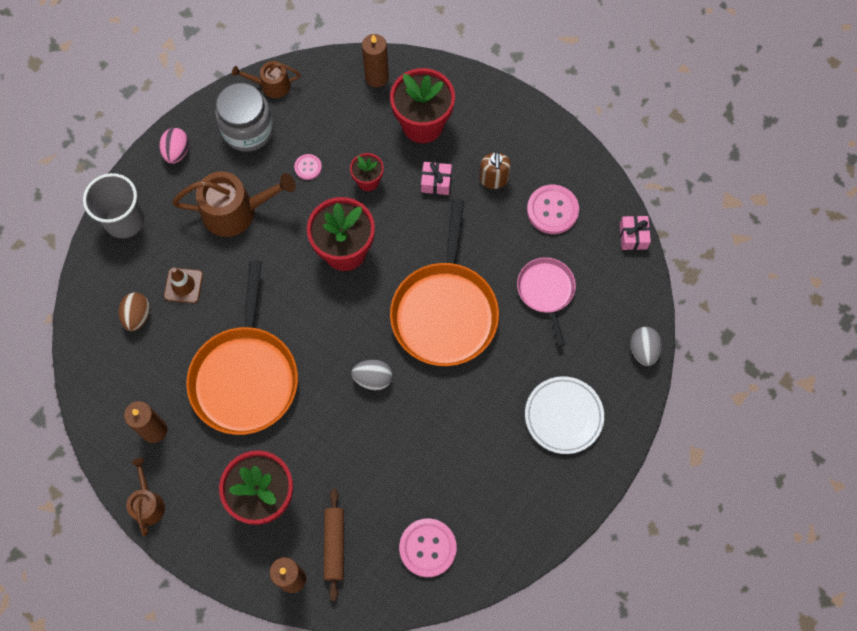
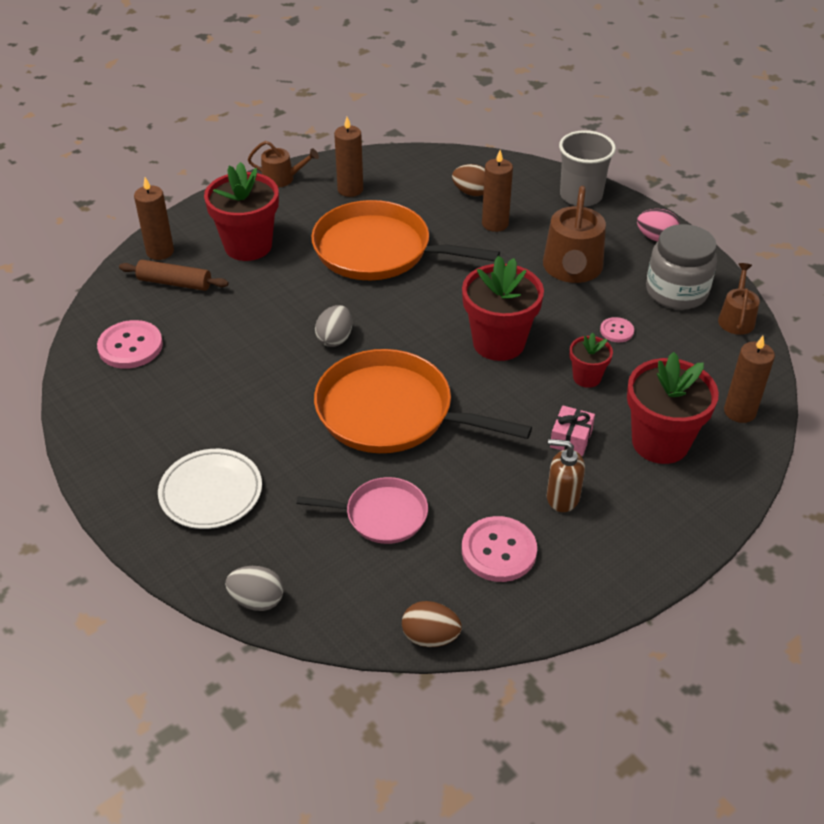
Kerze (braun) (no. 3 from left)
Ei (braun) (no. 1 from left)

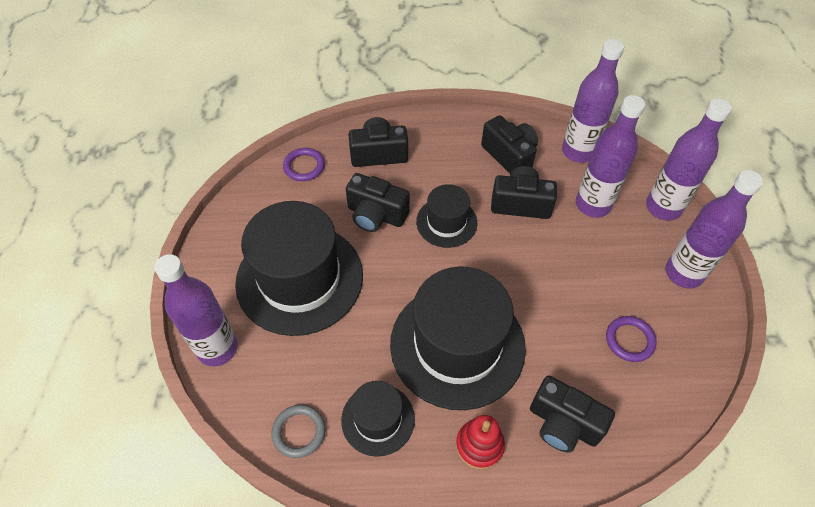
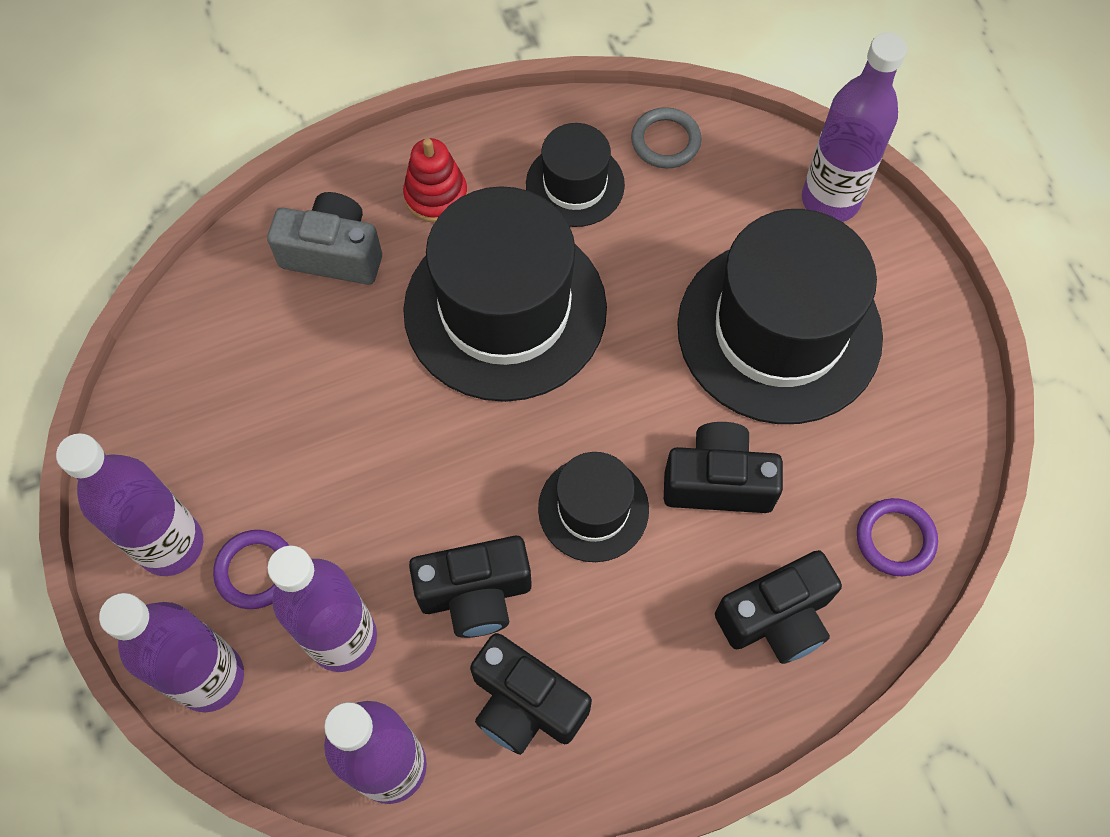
Kamera (grau)
Ring (lila) (no. 1 from left)

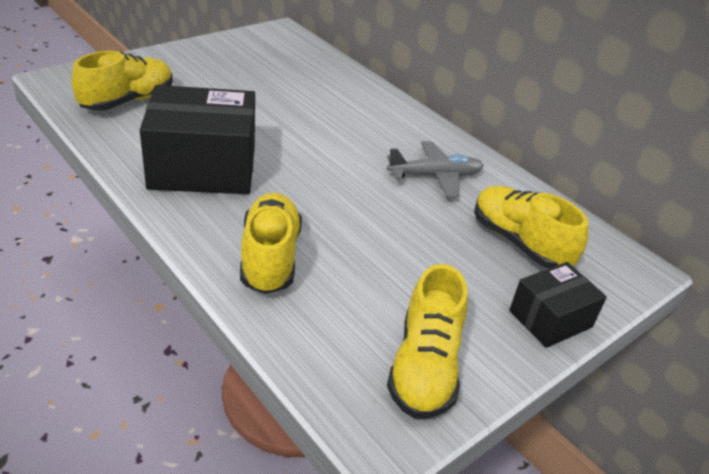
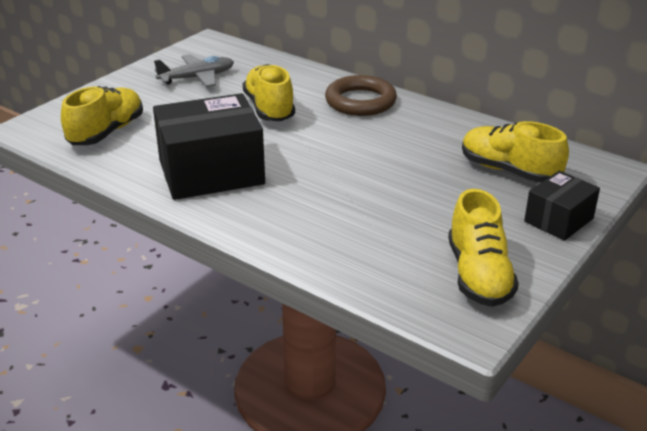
Schuh (gelb) (no. 2 from left)
Flugzeug (grau)
Ring (braun)

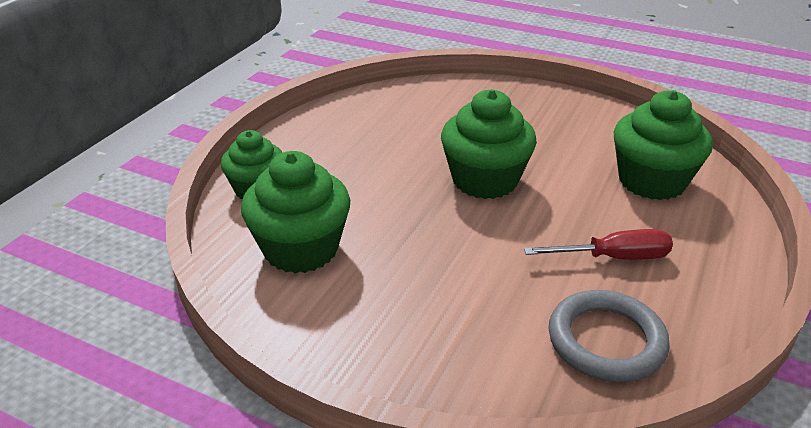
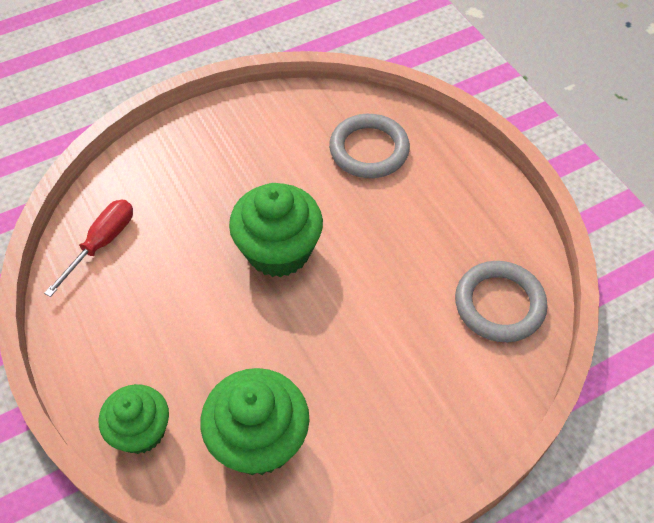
Schraubenzieher (rot)
Ring (grau) (no. 1 from left)

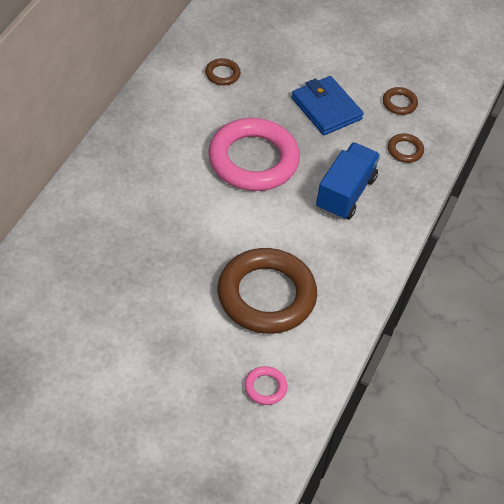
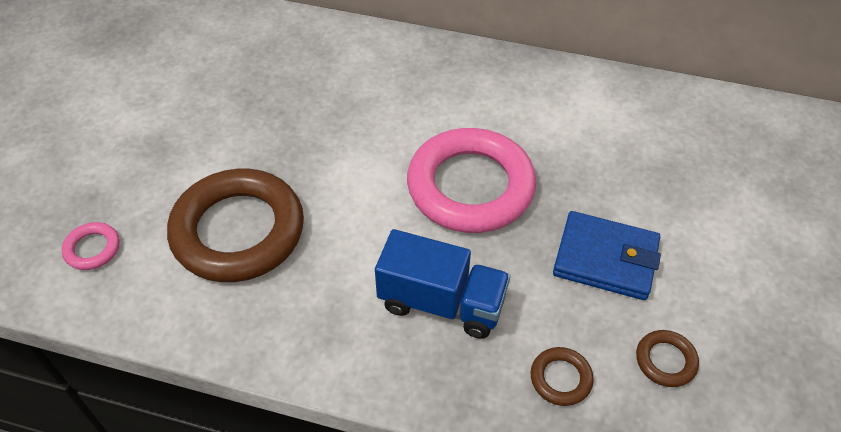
Ring (braun) (no. 1 from left in the first image)
Geldbörse (blau)

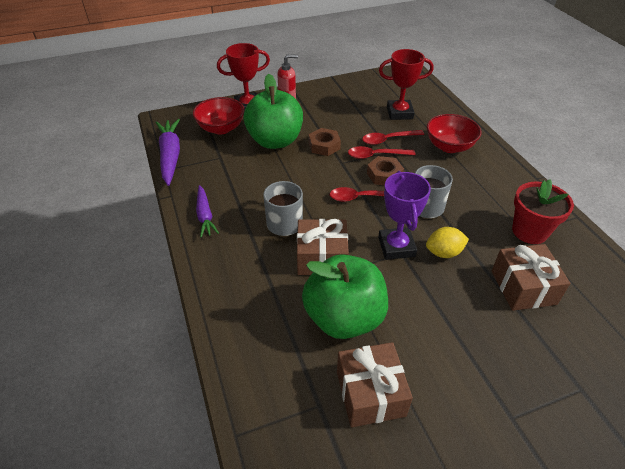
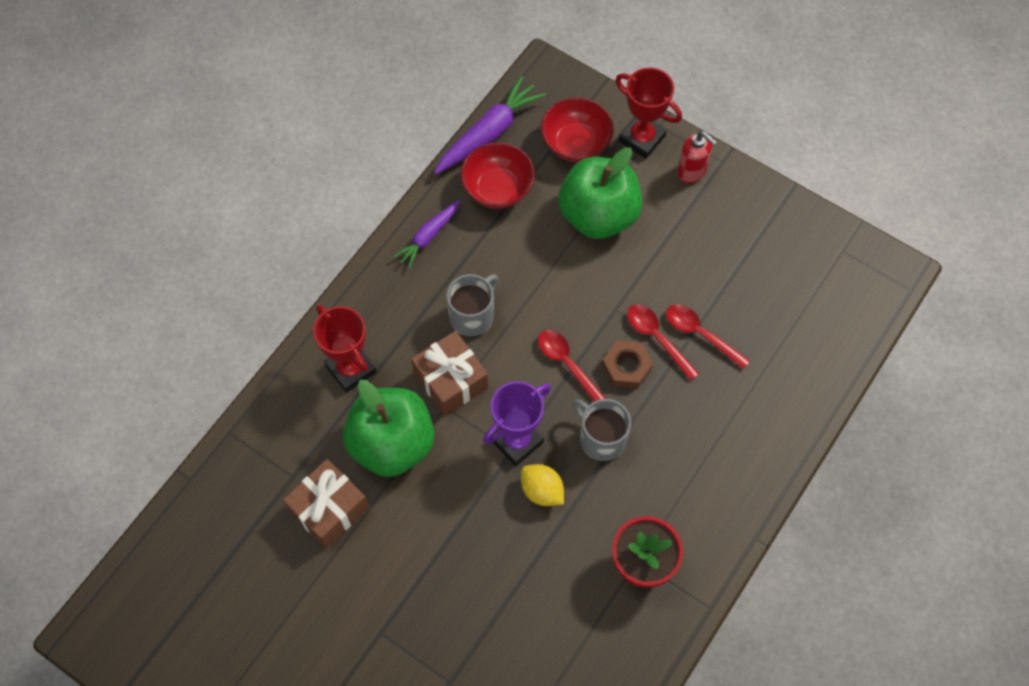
Sechskantmutter (braun) (no. 1 from left in the first image)
Pokal (rot) (no. 1 from left)
Schüssel (rot) (no. 1 from left)
Geschenk (braun) (no. 3 from left in the first image)

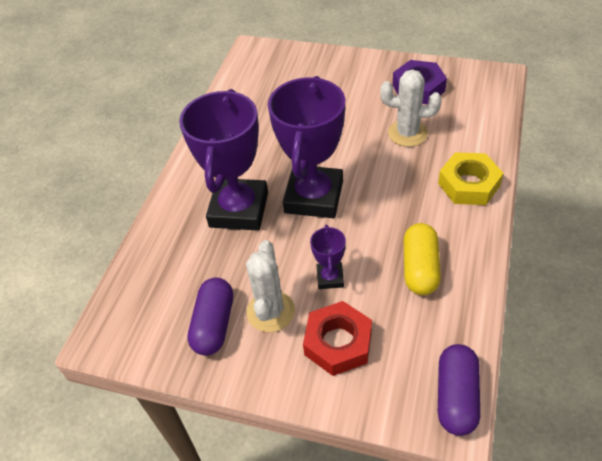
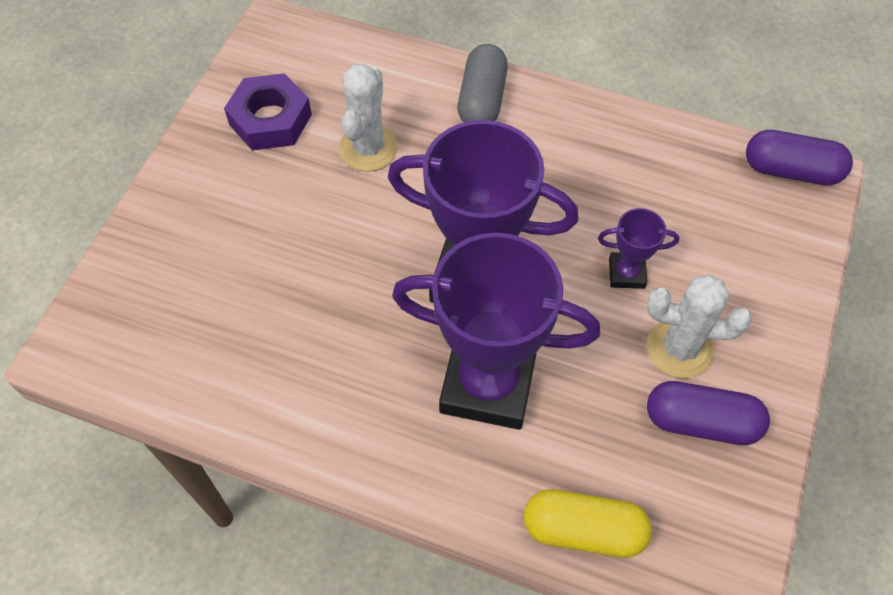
Sechskantmutter (rot)
Kapsel (gelb)
Kapsel (grau)

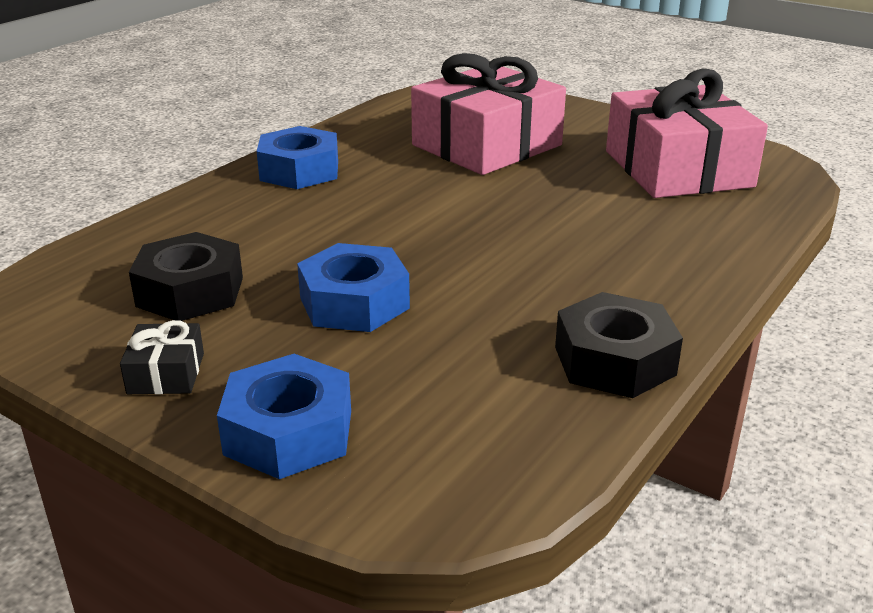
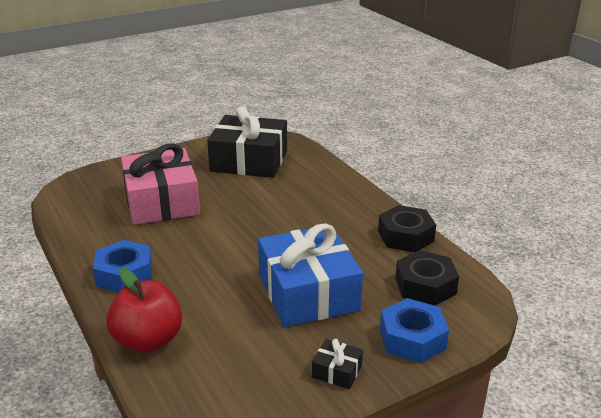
Sechskantmutter (schwarz) (no. 2 from left)
Geschenk (blau)
Geschenk (schwarz) (no. 1 from left)
Apfel (rot)

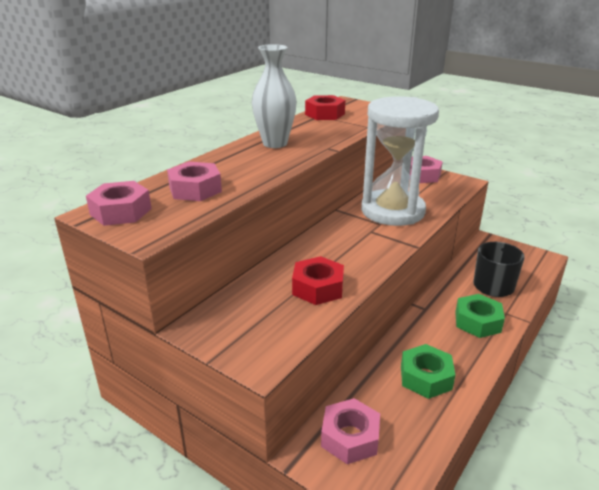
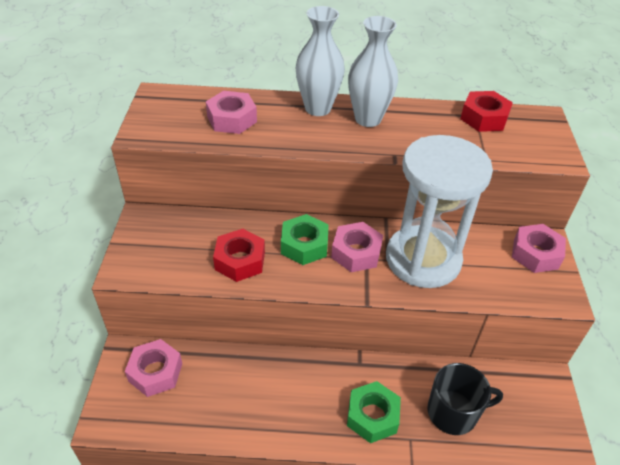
Sechskantmutter (rosa) (no. 3 from left)
Sechskantmutter (grün) (no. 1 from left)
Vase (weiß) (no. 1 from left)

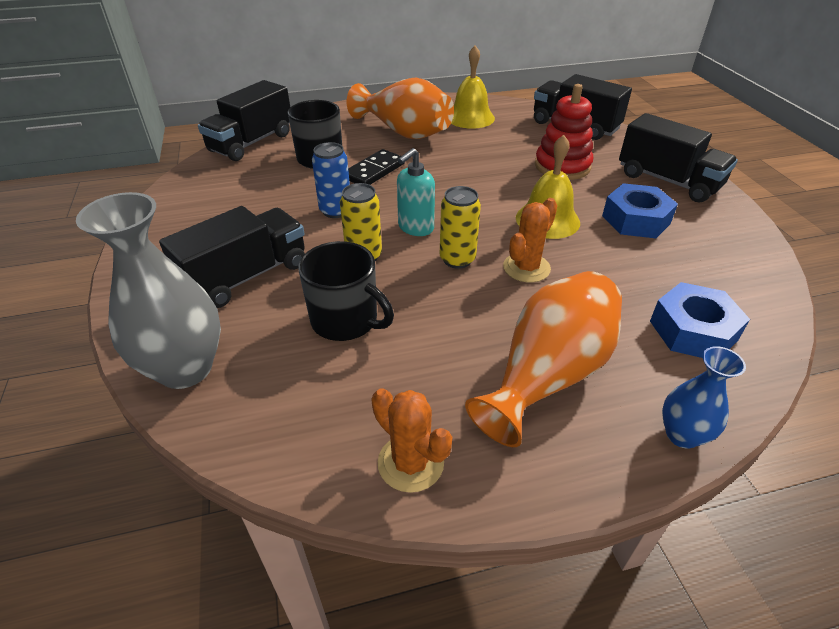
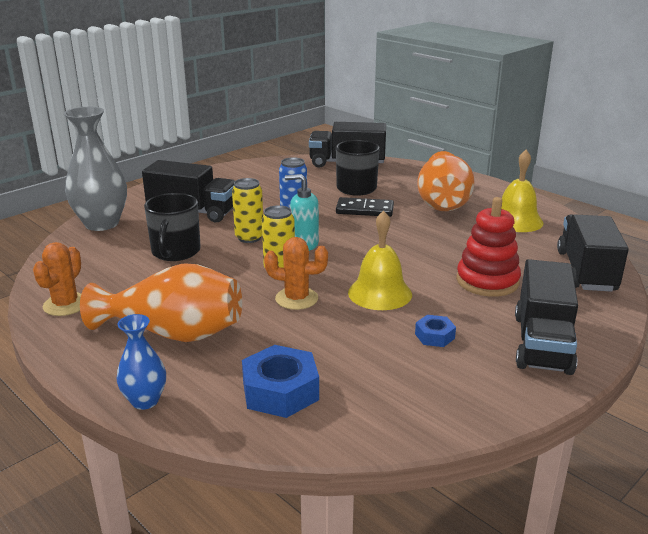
Sechskantmutter (blau) (no. 2 from left)

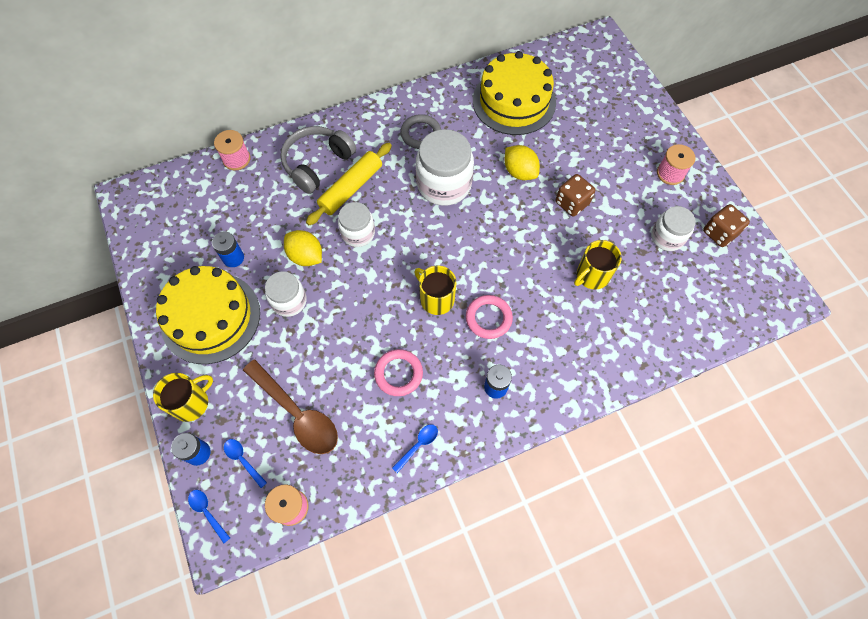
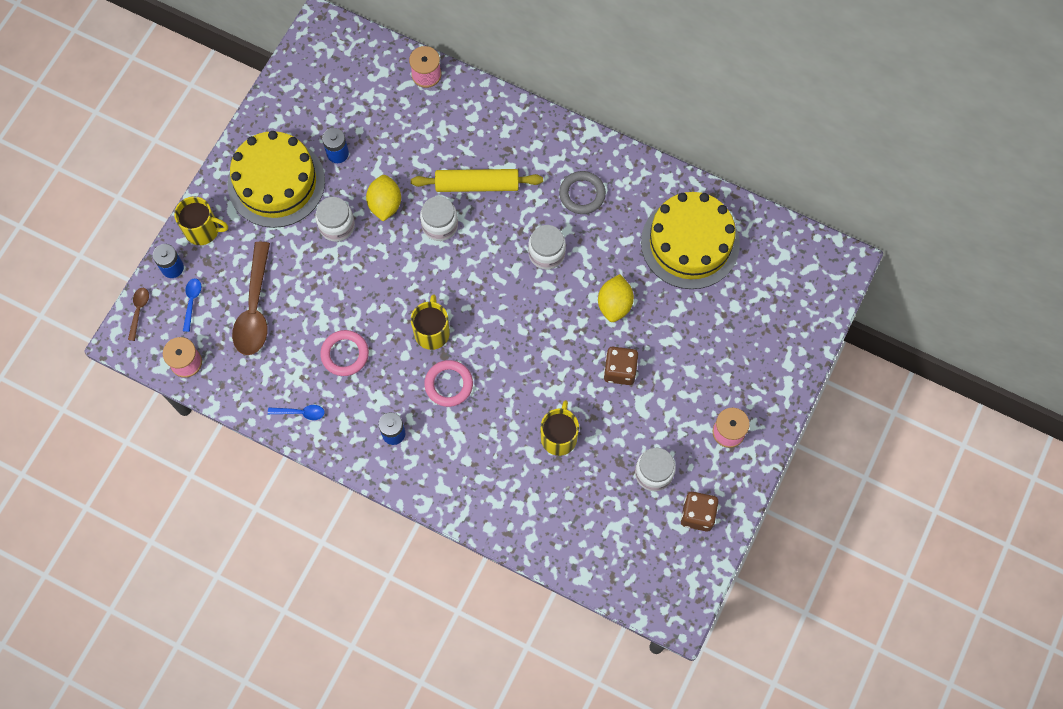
Löffel (braun) (no. 1 from left)
Kopfhörer (grau)
Einmachglas (weiß) (no. 3 from left)
Tasse (gelb) (no. 3 from left)

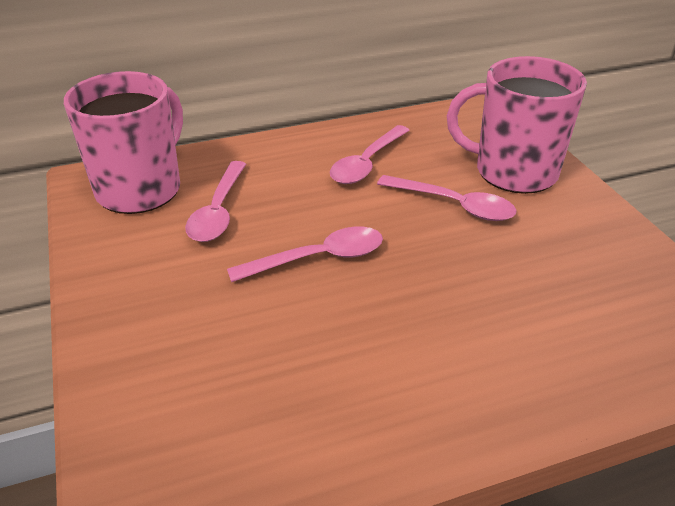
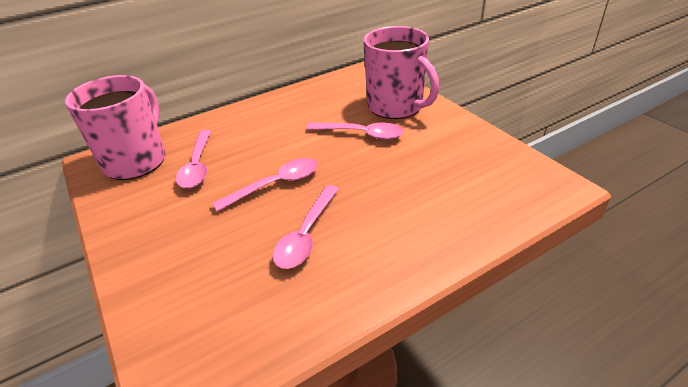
Löffel (rosa) (no. 3 from left)
Tasse (rosa) (no. 2 from left)

